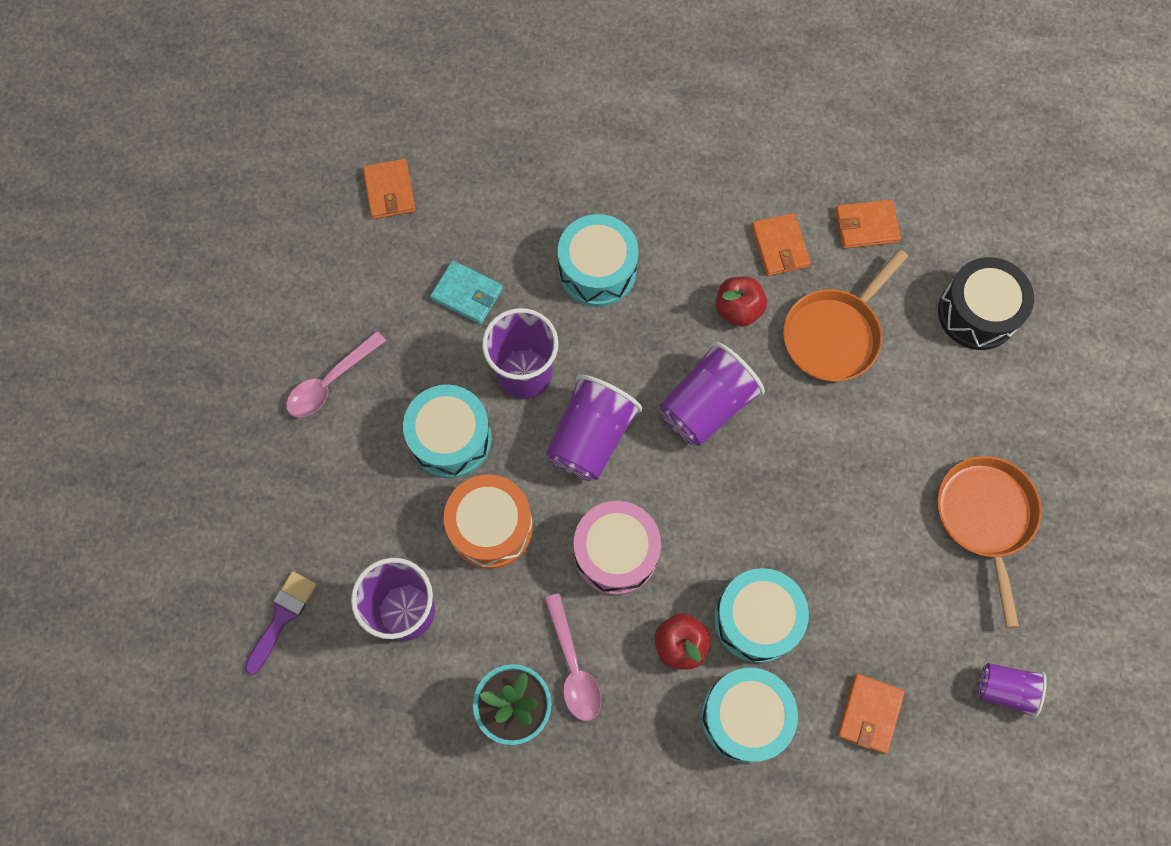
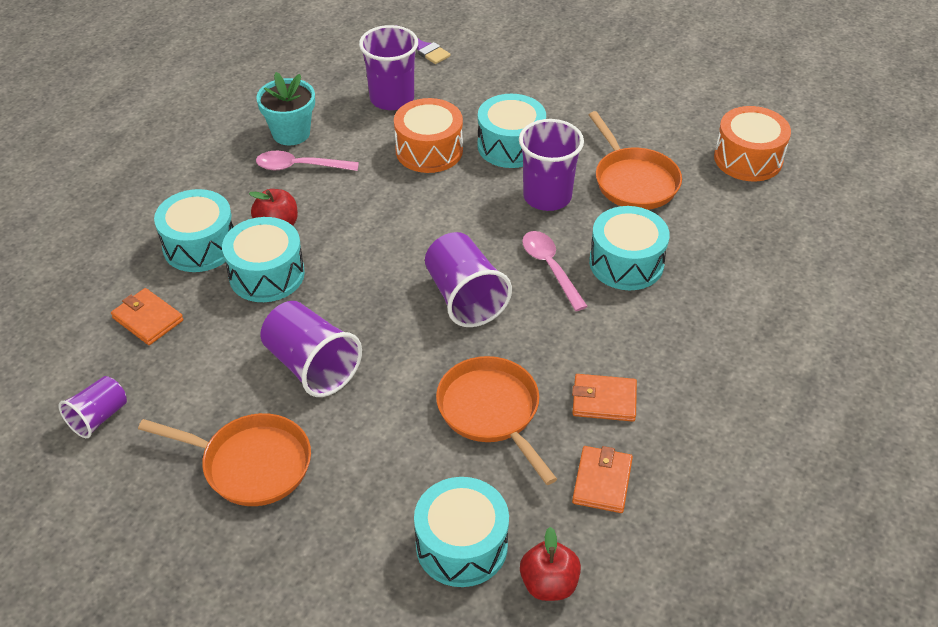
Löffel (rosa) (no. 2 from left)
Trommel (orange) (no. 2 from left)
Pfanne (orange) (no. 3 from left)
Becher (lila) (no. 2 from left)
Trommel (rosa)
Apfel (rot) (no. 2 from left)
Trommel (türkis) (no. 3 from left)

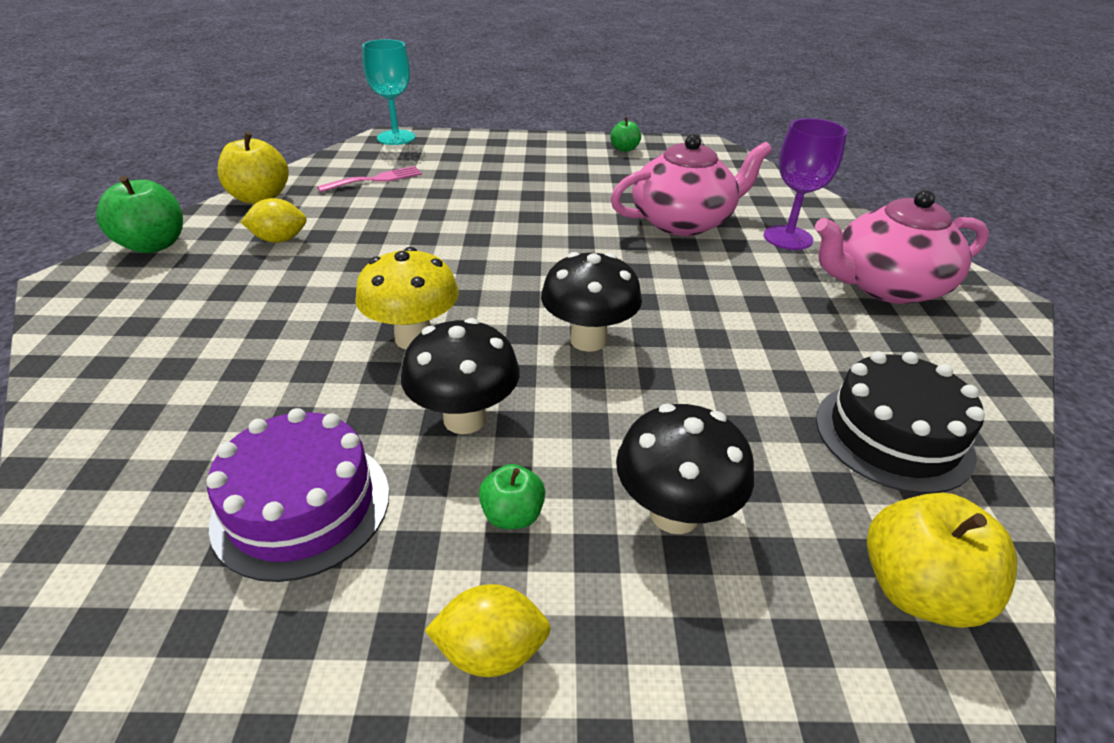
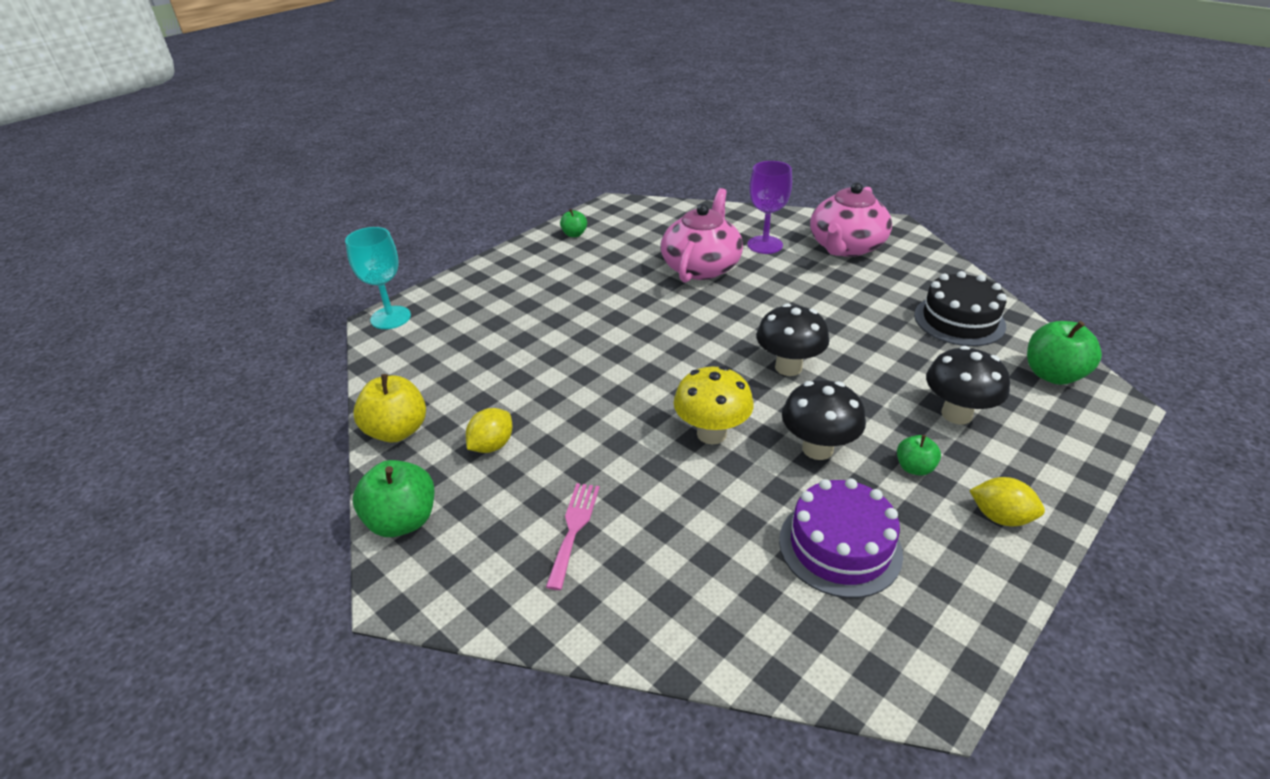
Gabel (rosa)
Zitrone (gelb) (no. 2 from left)
Apfel (grün) (no. 4 from left)

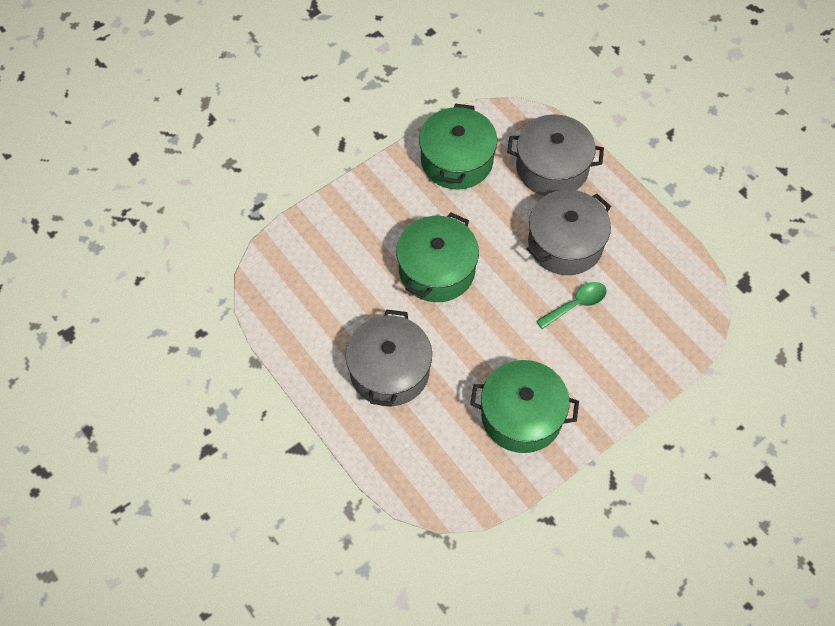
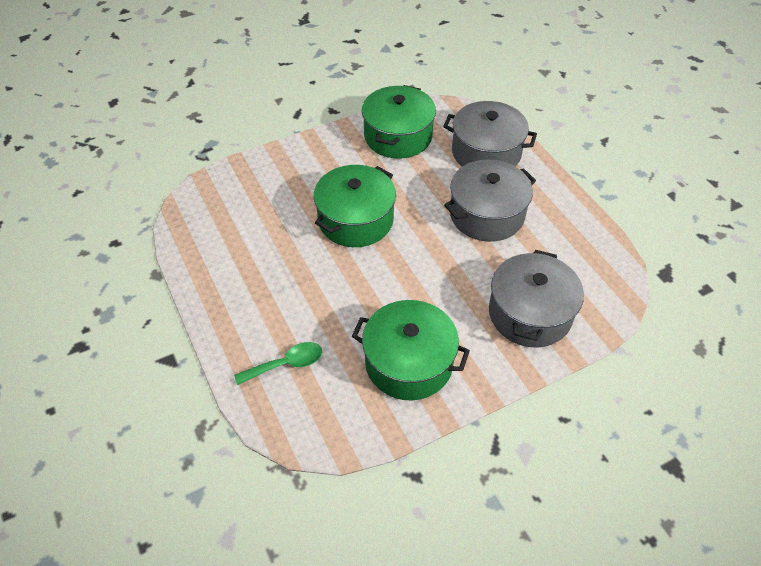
Kochtopf (grau) (no. 3 from left)
Löffel (grün)

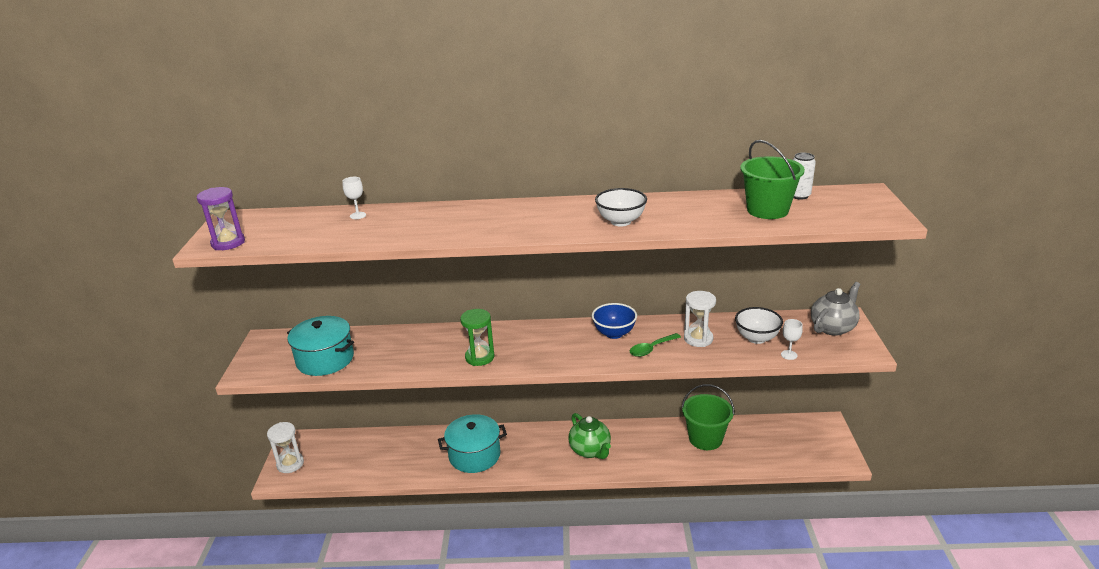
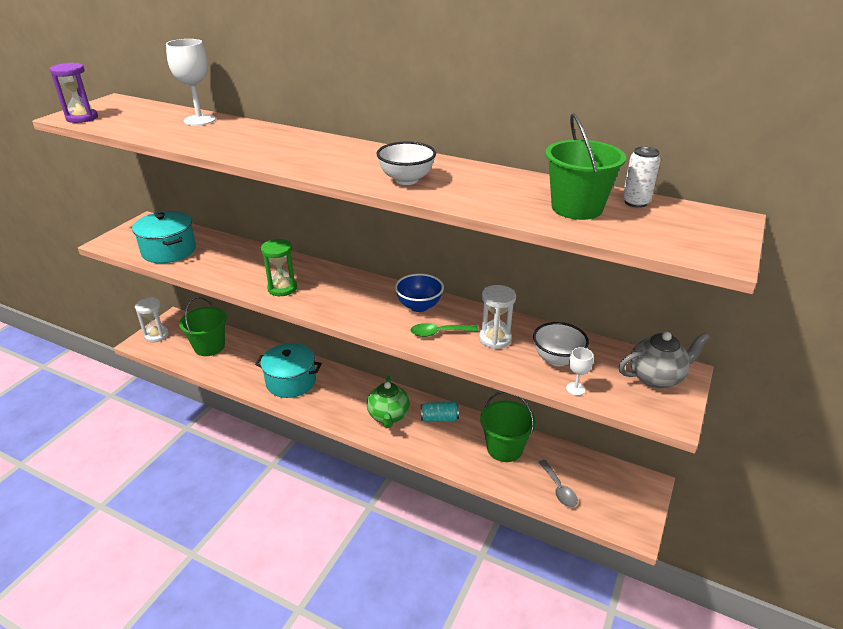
Kelch (weiß) (no. 1 from left)
Eimer (grün) (no. 1 from left)
Dose (türkis)
Löffel (grau)

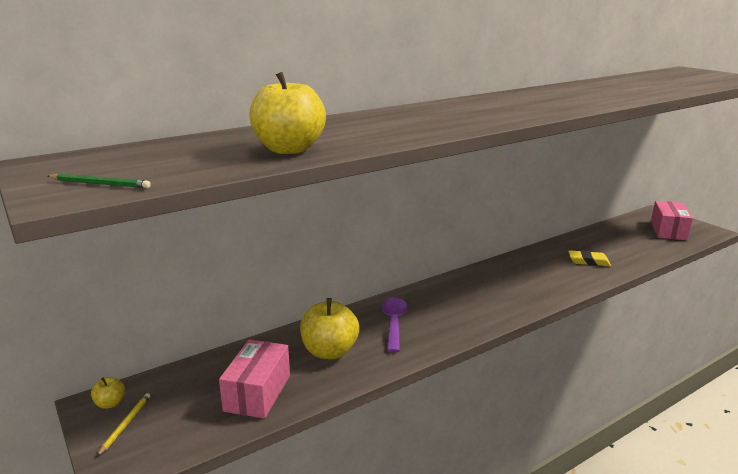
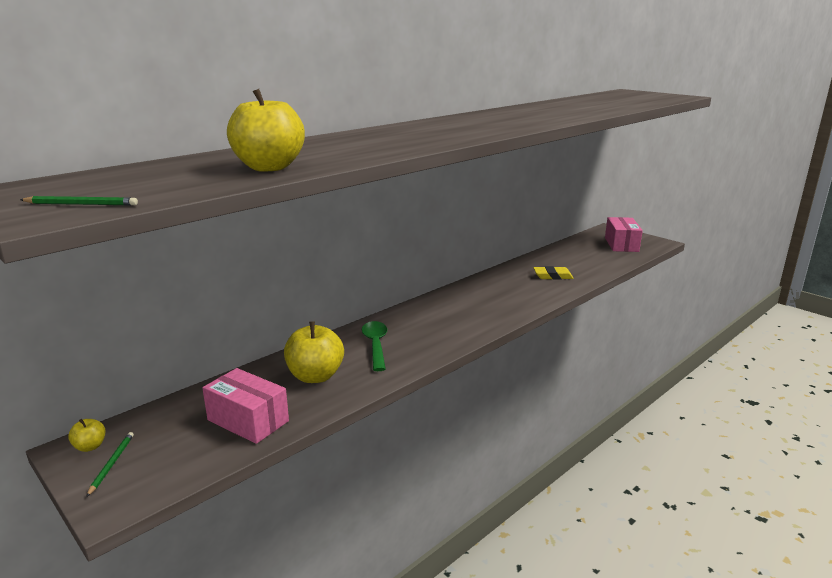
Bleistift (grün) (no. 2 from left)
Schachtel (rosa) (no. 1 from left)
Löffel (grün)

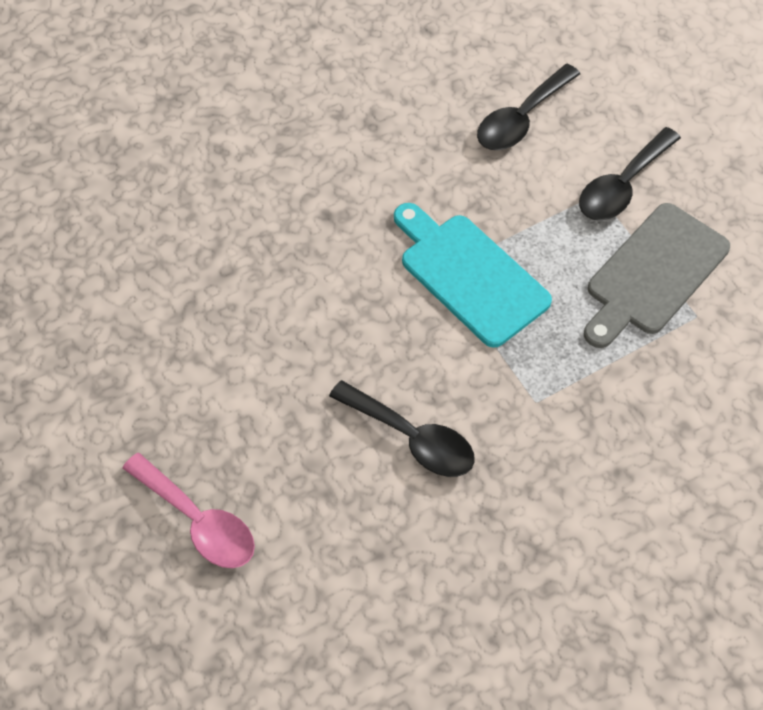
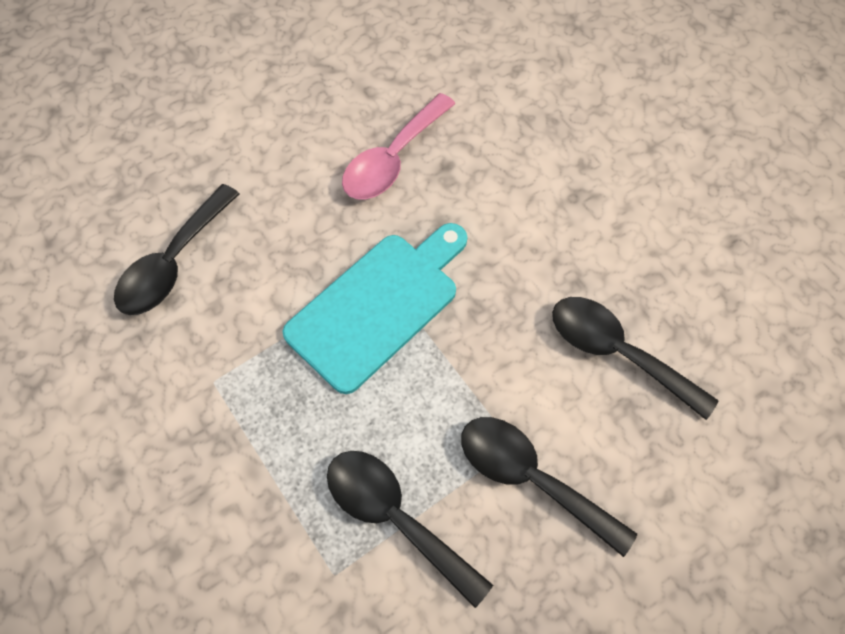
Löffel (rosa)
Löffel (schwarz) (no. 2 from left)

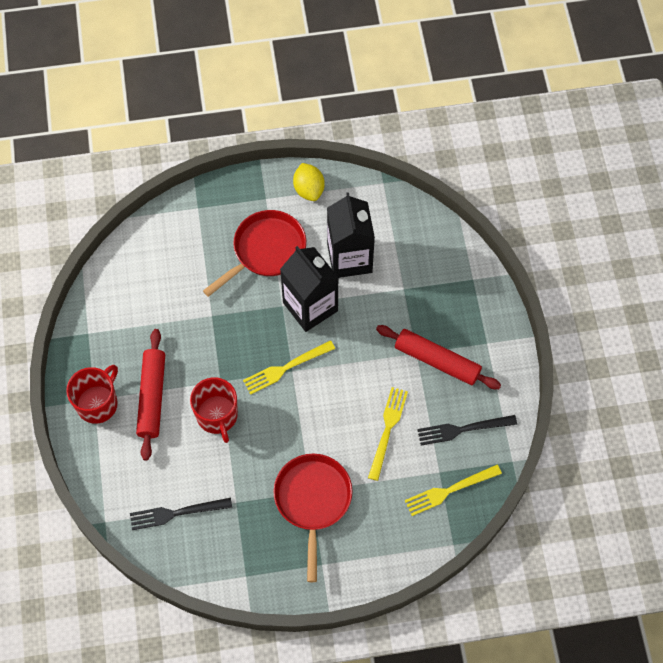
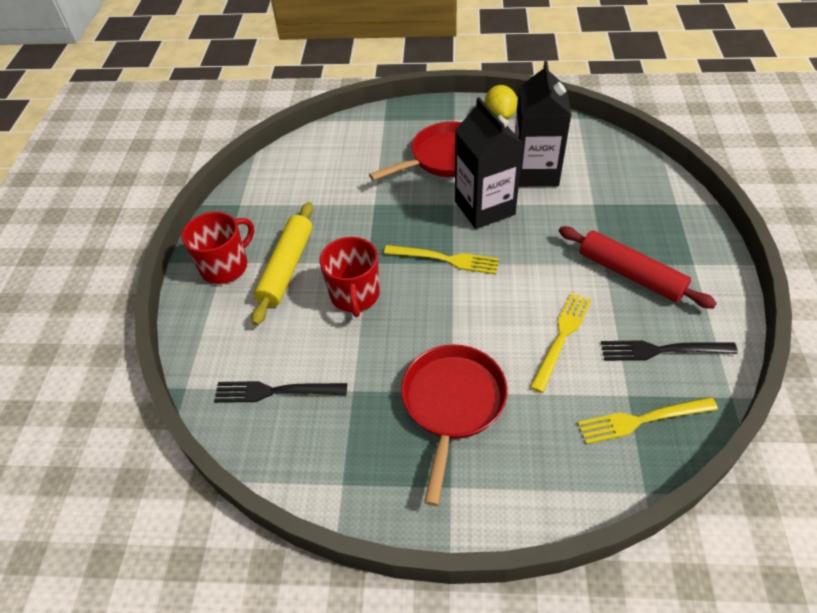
Nudelholz (gelb)
Gabel (gelb) (no. 1 from left)

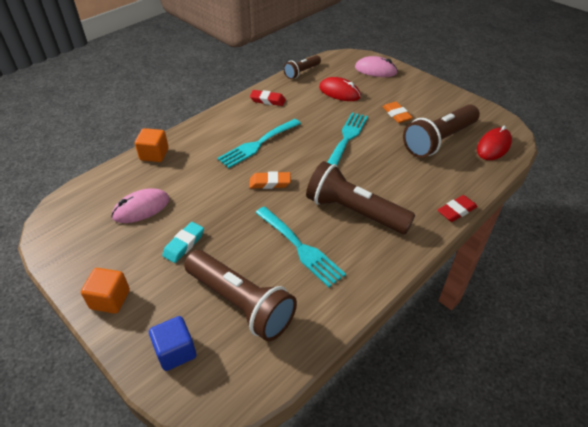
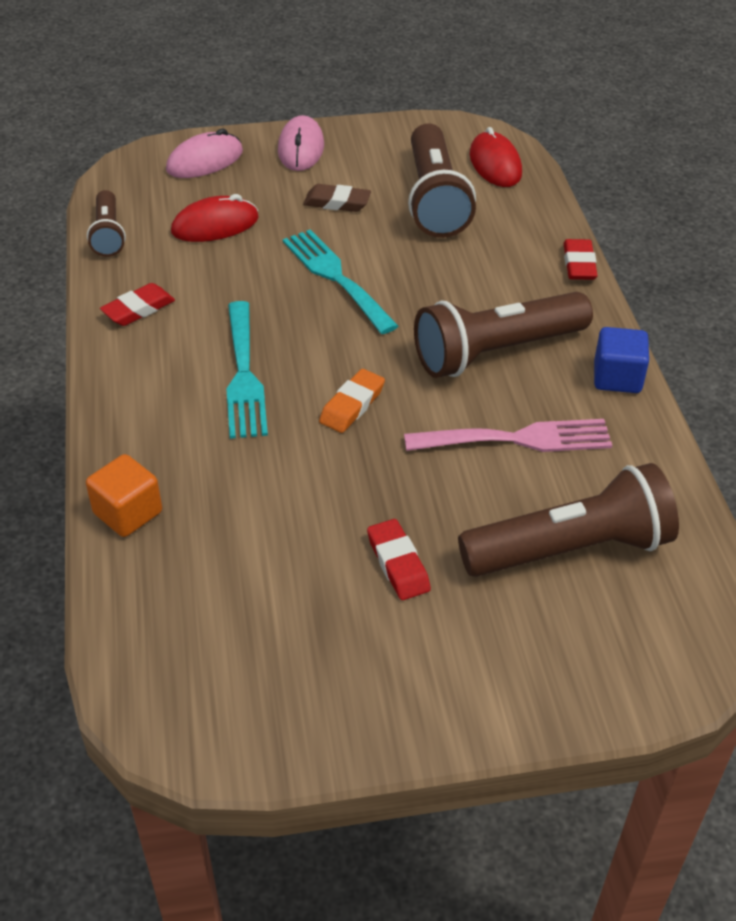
Kubus (orange) (no. 1 from left in the first image)
Computermaus (rosa) (no. 2 from left)
Kubus (blau)
Radiergummi (rot) (no. 2 from left)
Gabel (rosa)
Radiergummi (braun)

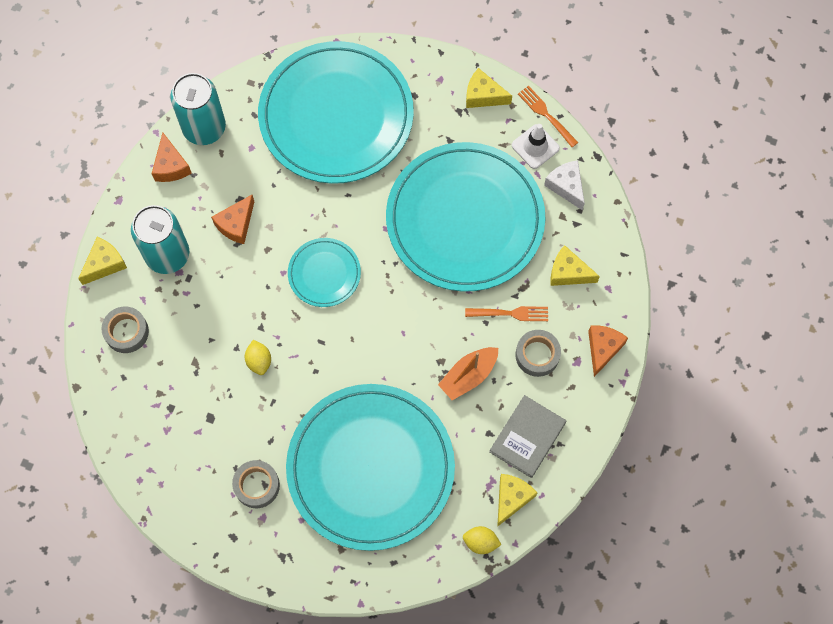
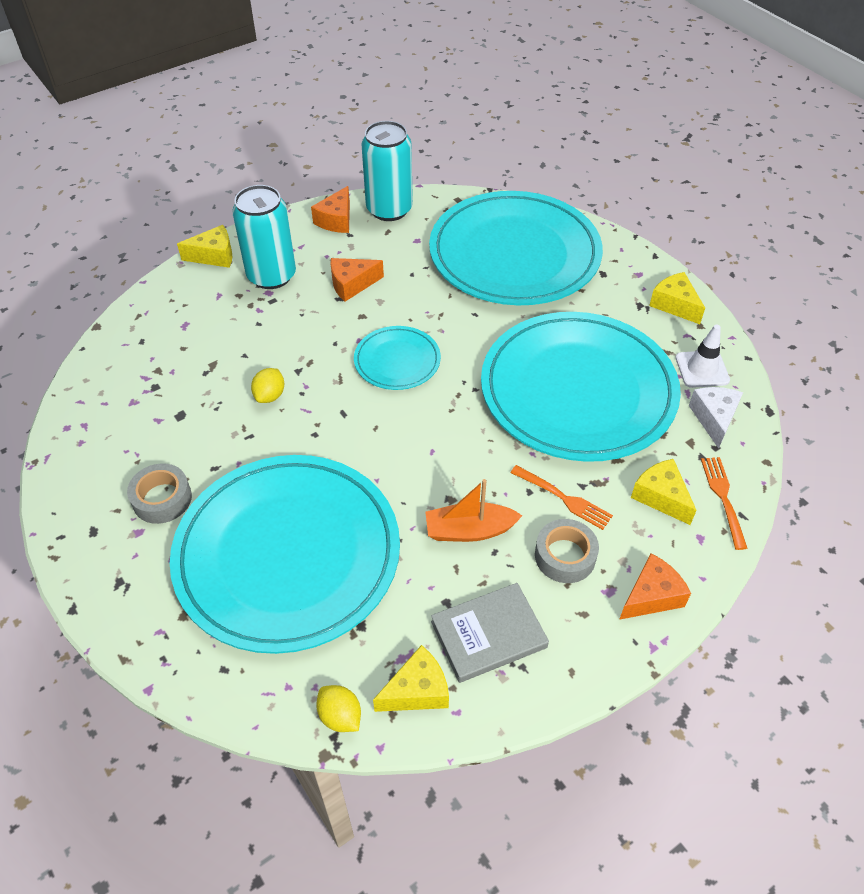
Klebeband (grau) (no. 1 from left in the first image)
Gabel (orange) (no. 2 from left)

